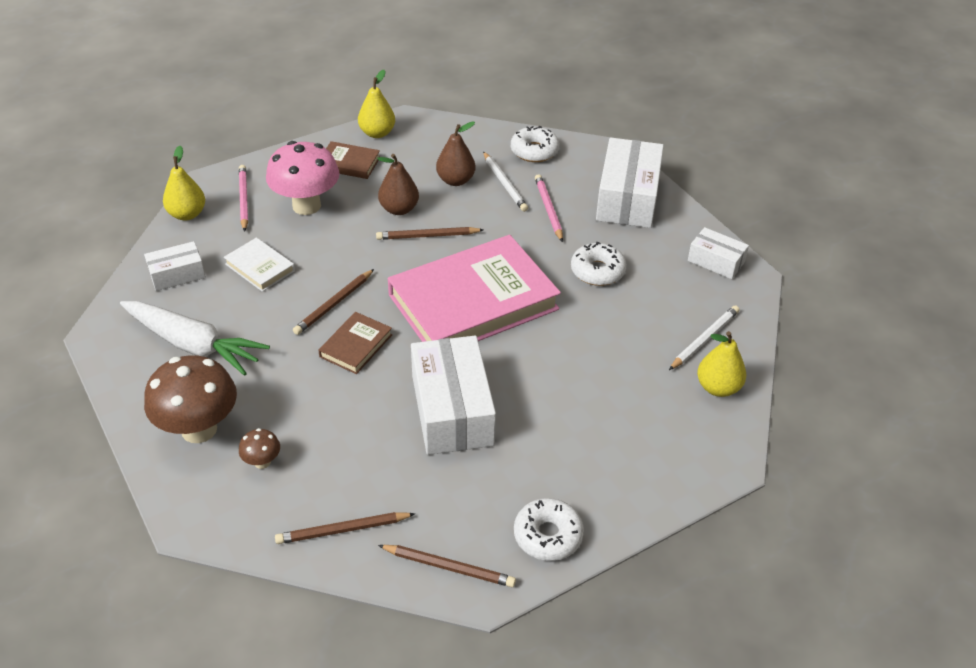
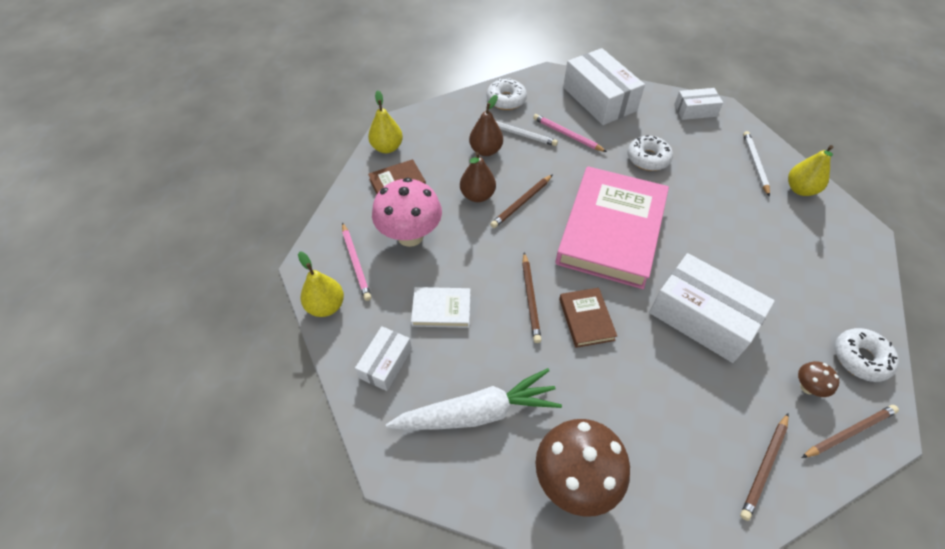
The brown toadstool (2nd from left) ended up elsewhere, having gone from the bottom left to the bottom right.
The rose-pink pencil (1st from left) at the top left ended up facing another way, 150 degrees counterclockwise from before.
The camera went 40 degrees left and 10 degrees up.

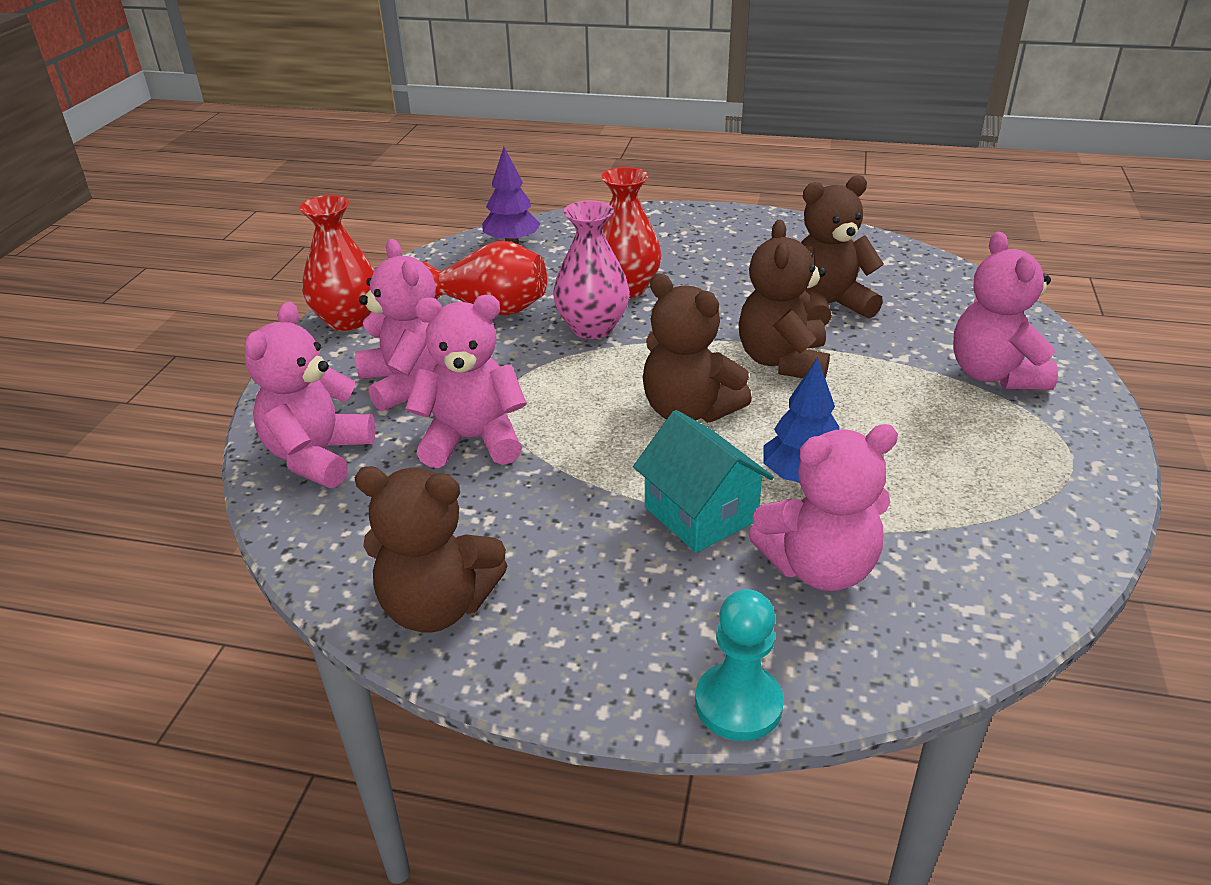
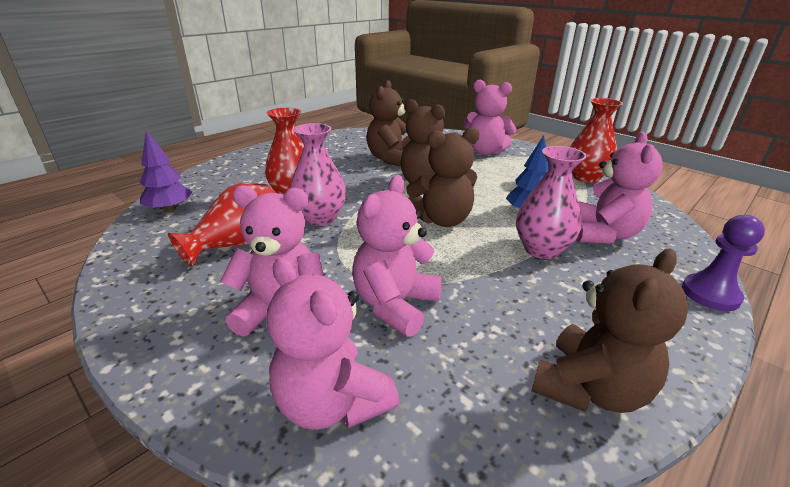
The scarlet tall vase (1st from left in the first image) ended up elsewhere, having gone from the top left to the top right.
Where the teal toy house stood at the centre, the rose-pink tall vase (2nd from left) came to stand at the middle right.
What was the teal pawn at the bottom centre turned into the purple pawn at the middle right.
The camera went 60 degrees left and 5 degrees down.

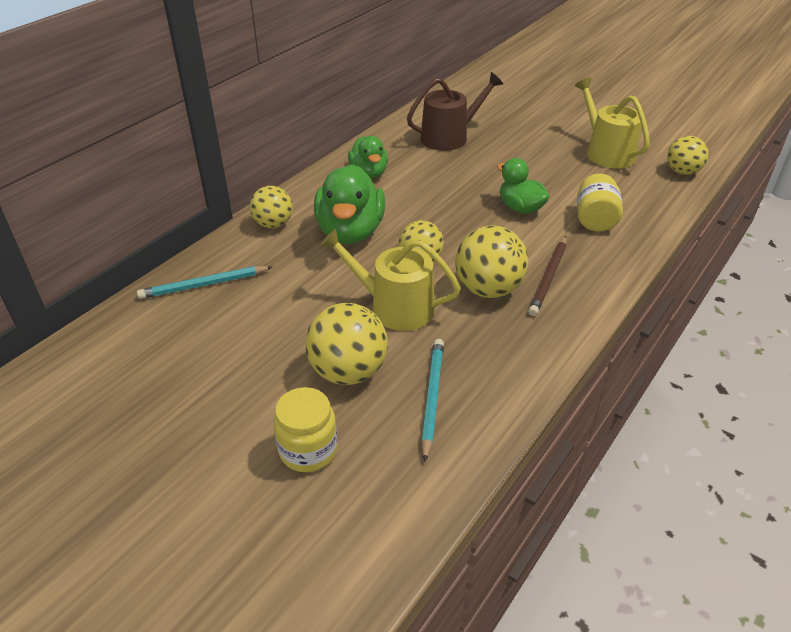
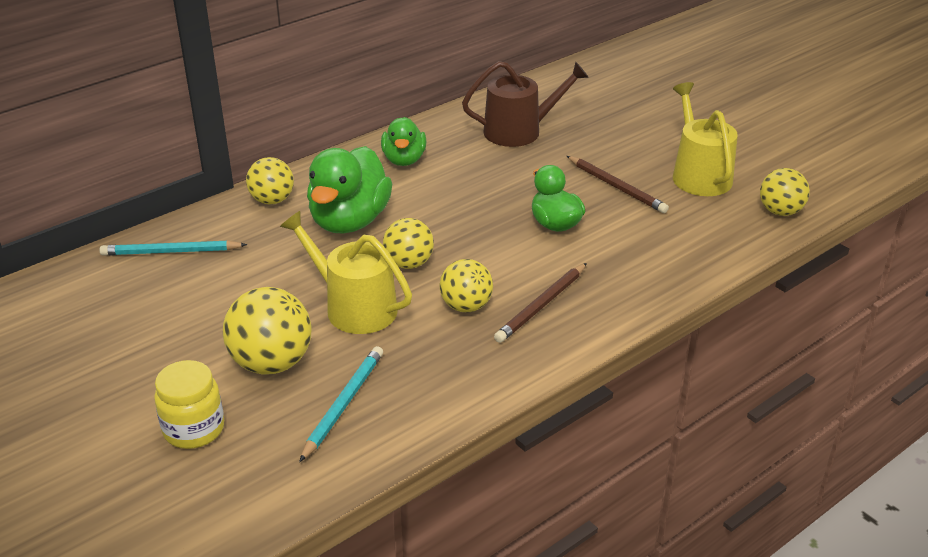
The second view lost the bright yellow preserve jar (2nd from left) at the top right.
The second view gained the brown pencil (2nd from left) at the top centre.
The size of the bright yellow sphere (4th from left) at the centre changed by a factor of 0.66.
The camera went 15 degrees right and 5 degrees down.

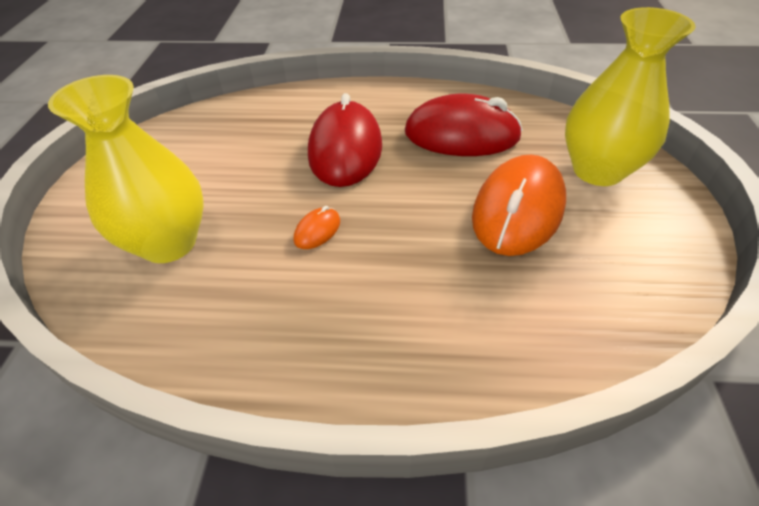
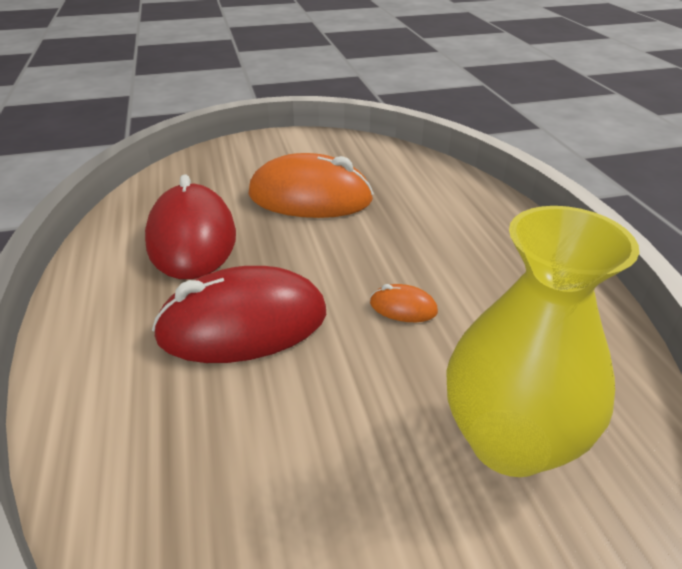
The second view lost the bright yellow tall vase (2nd from left) at the top right.
The camera went 110 degrees left and 10 degrees down.

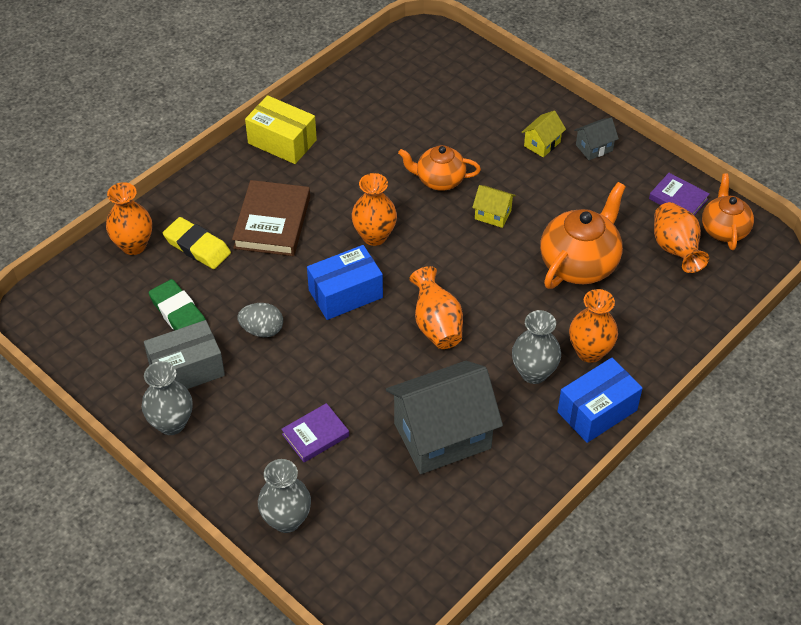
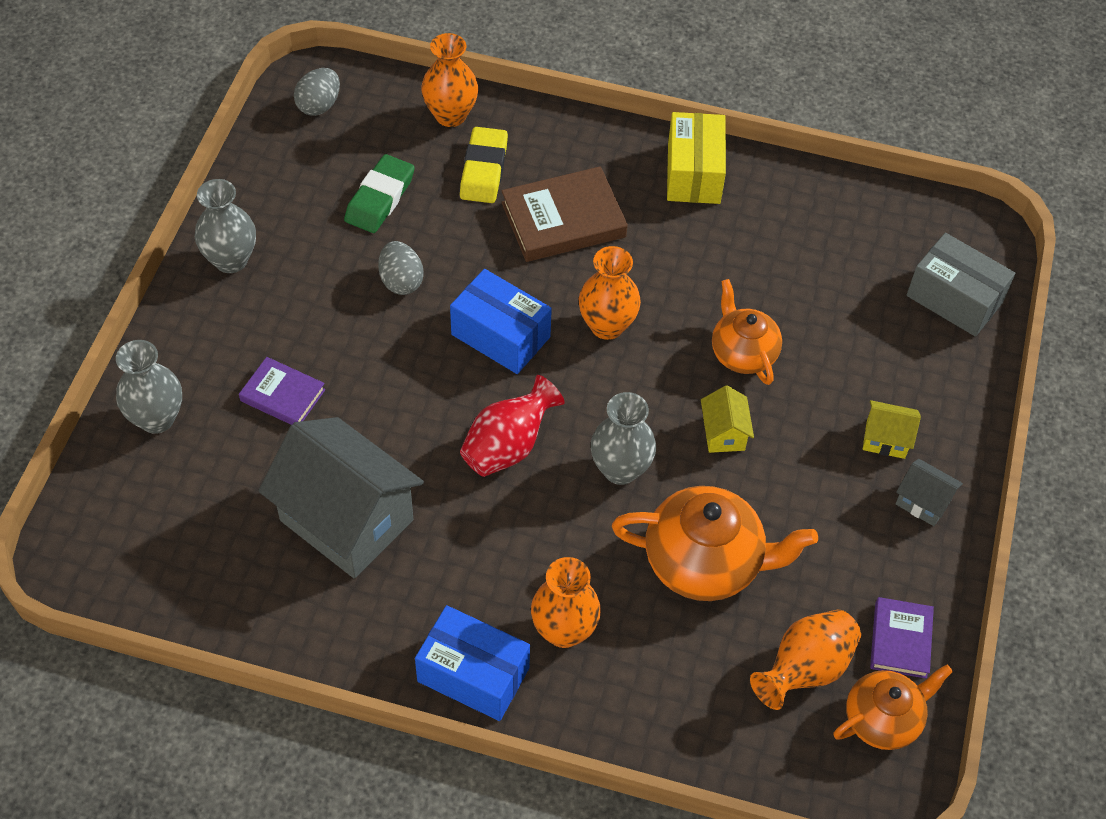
The second view gained the grey egg shape (1st from left) at the top left.
The grey box ended up elsewhere, having gone from the middle left to the middle right.
The grey tall vase (3rd from left) ended up elsewhere, having gone from the middle right to the centre.
What was the orange-coloured tall vase (3rd from left) at the centre turned into the scarlet tall vase at the centre.
The camera went 60 degrees right and 5 degrees up.

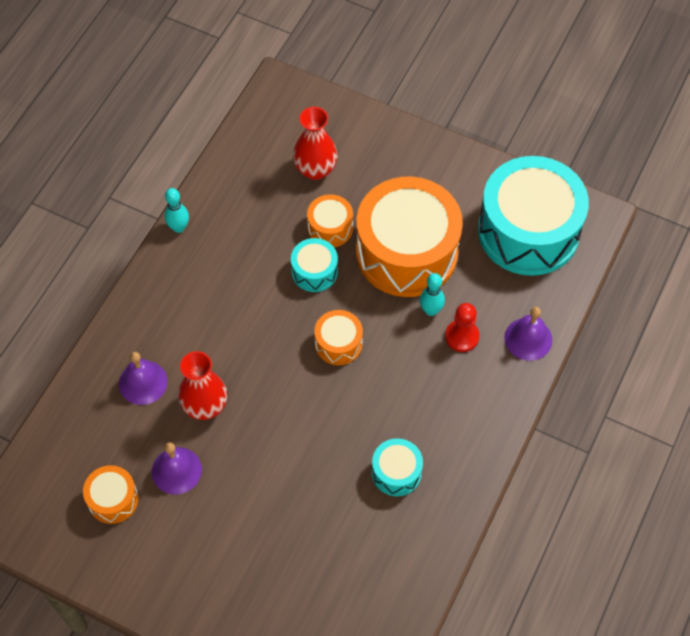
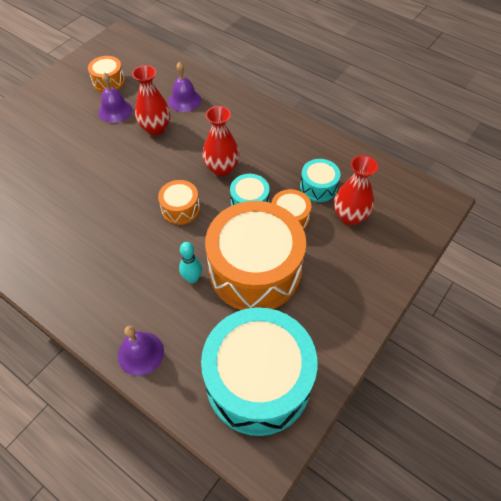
The second view lost the teal skittle (1st from left) at the top left.
The second view lost the scarlet pawn at the middle right.
The second view gained the scarlet tall vase (2nd from left) at the top centre.
The teal snare drum (2nd from left in the first image) ended up elsewhere, having gone from the bottom centre to the centre.
The camera went 100 degrees right and 5 degrees down.

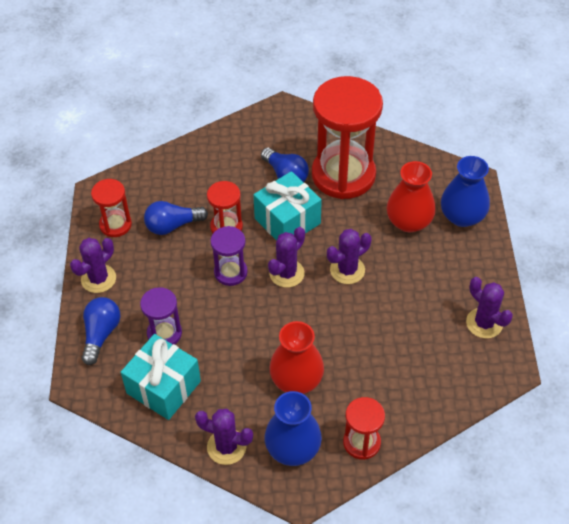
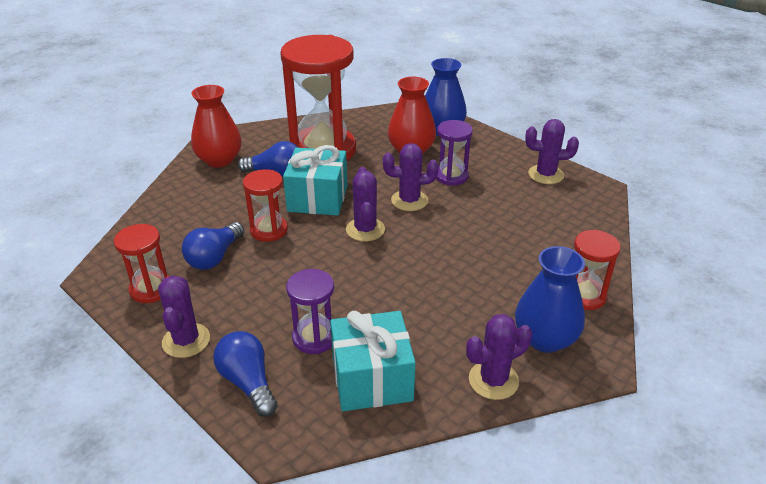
The purple hourglass (2nd from left) ended up elsewhere, having gone from the centre to the top centre.
The scarlet tall vase (1st from left) ended up elsewhere, having gone from the bottom centre to the top left.
The purple cactus (4th from left in the first image) at the centre ended up facing another way, 75 degrees clockwise from before.
The camera went 45 degrees left and 15 degrees down.

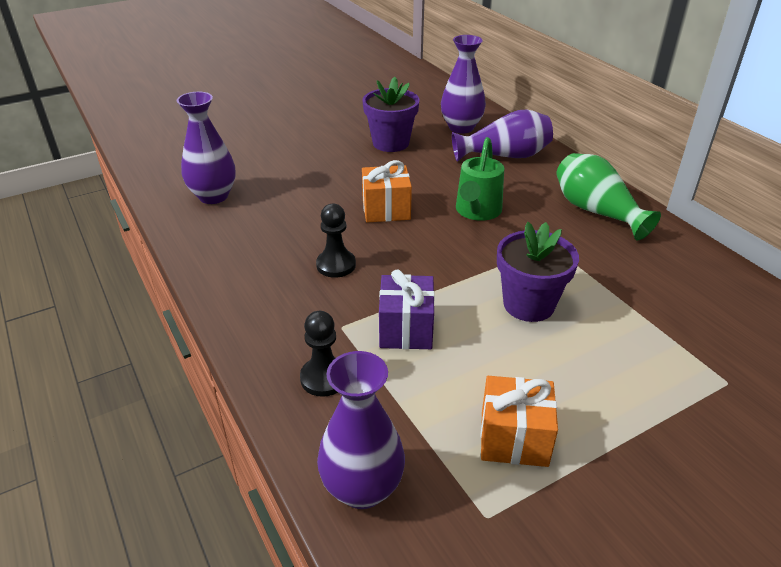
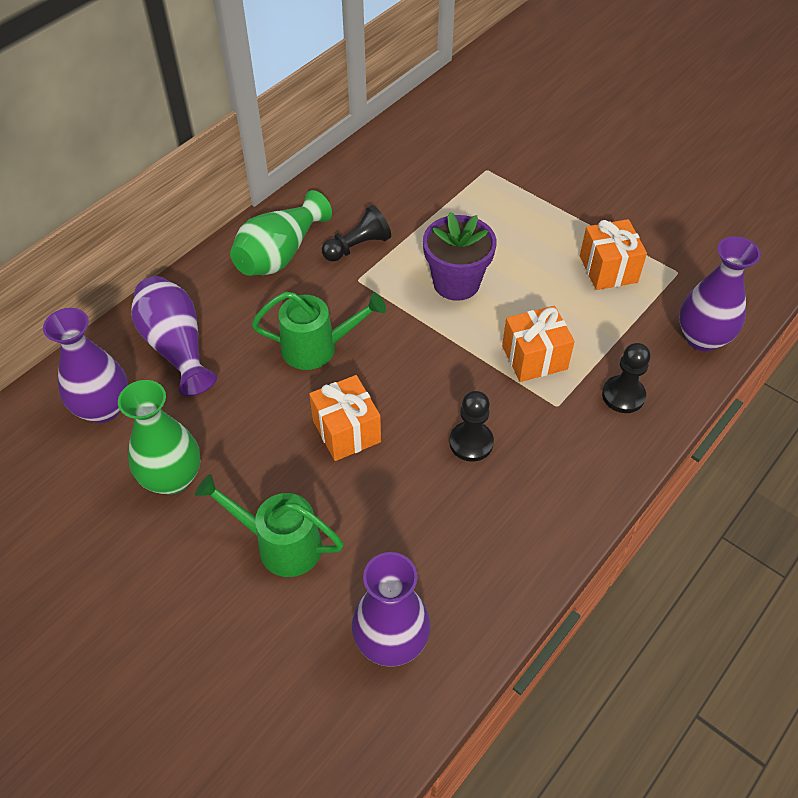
The second view gained the green watering pot (1st from left) at the centre.
The second view gained the black pawn (1st from left) at the top centre.
Where the purple flower pot (1st from left) stood at the top centre, the green tall vase (1st from left) came to stand at the middle left.
What was the purple gift at the centre turned into the orange-coloured gift (2nd from left) at the middle right.
The camera went 110 degrees left and 15 degrees up.

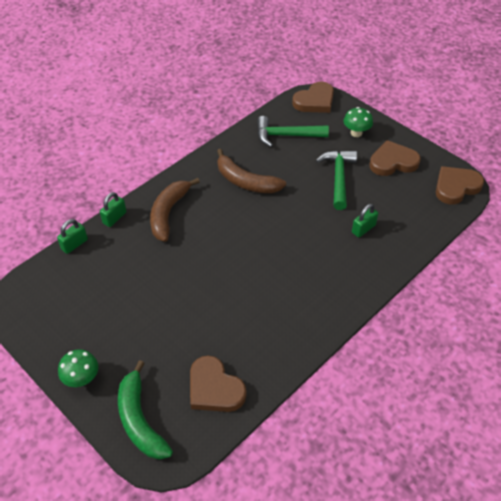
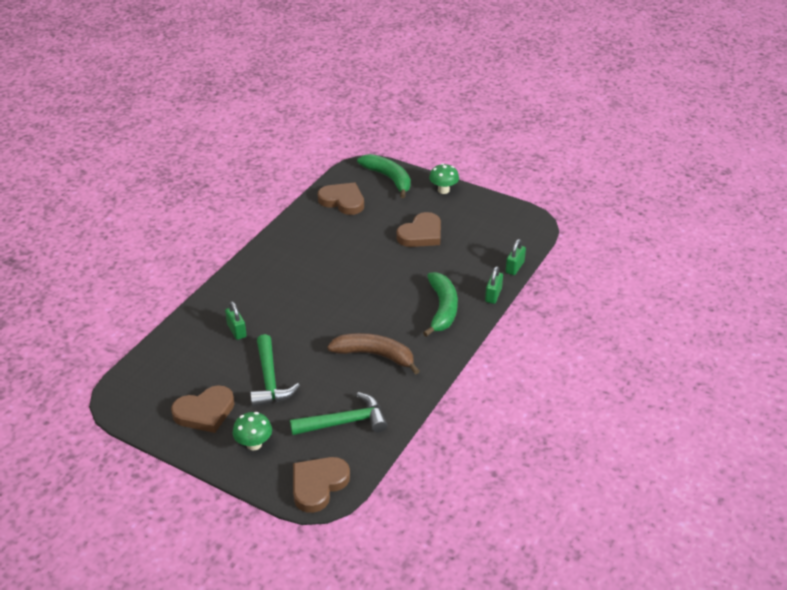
The brown heart (4th from left) ended up elsewhere, having gone from the middle right to the centre.
What was the brown banana fruit (1st from left) at the centre turned into the green banana fruit (2nd from left) at the centre.
The green lock (3rd from left in the first image) at the middle right ended up facing another way, 60 degrees counterclockwise from before.
The camera went 165 degrees right and 10 degrees down.

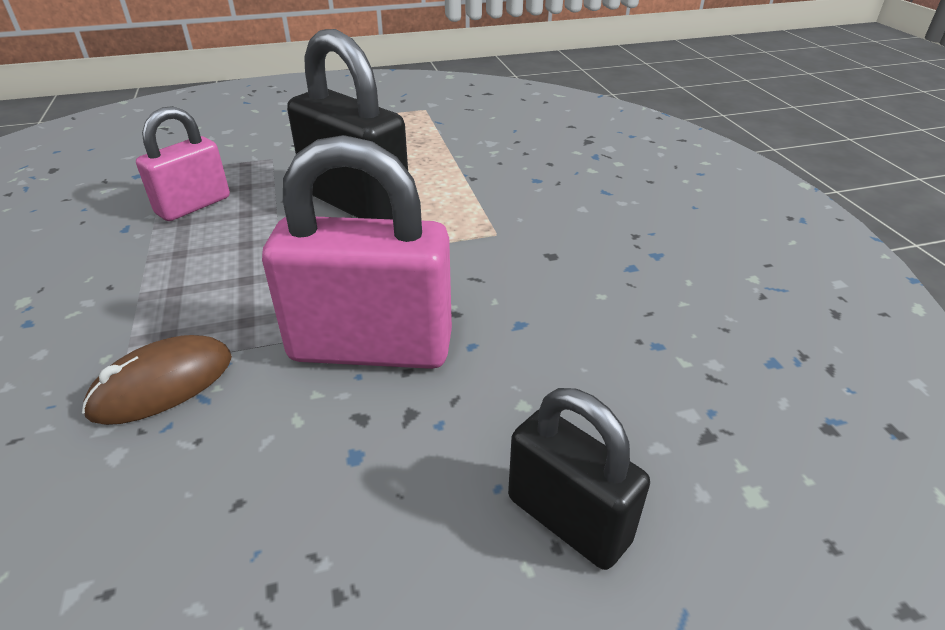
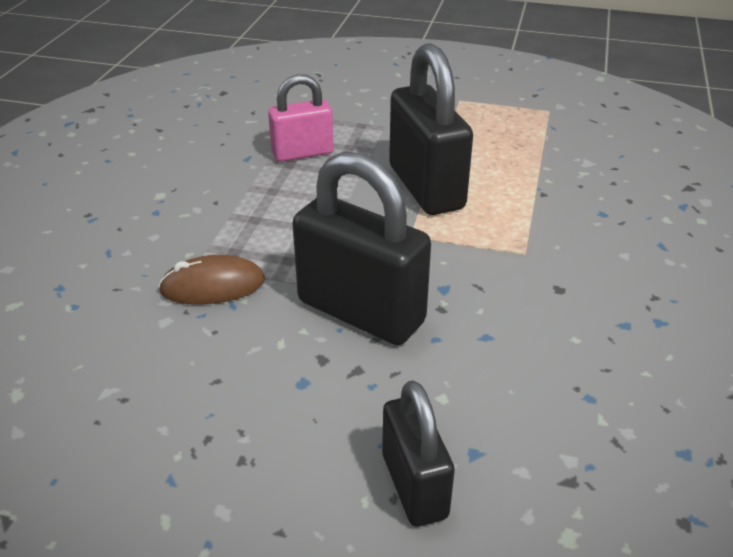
What was the rose-pink lock (2nd from left) at the centre turned into the black lock (1st from left) at the centre.
The camera went 30 degrees right and 0 degrees up.

